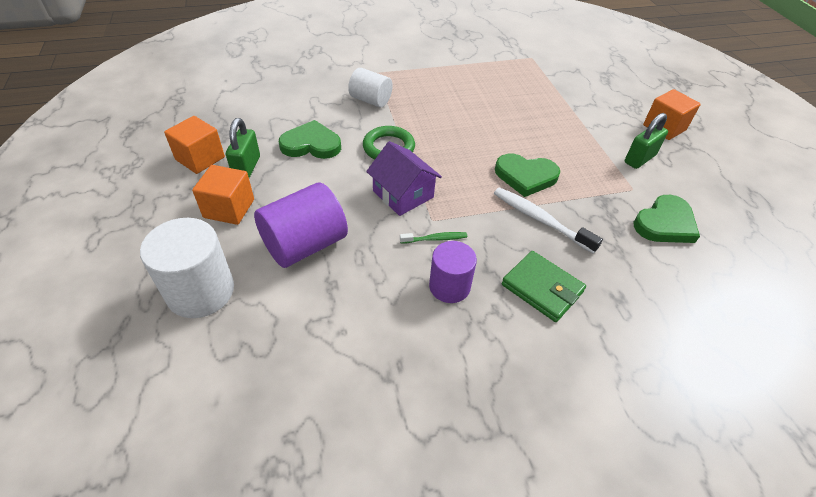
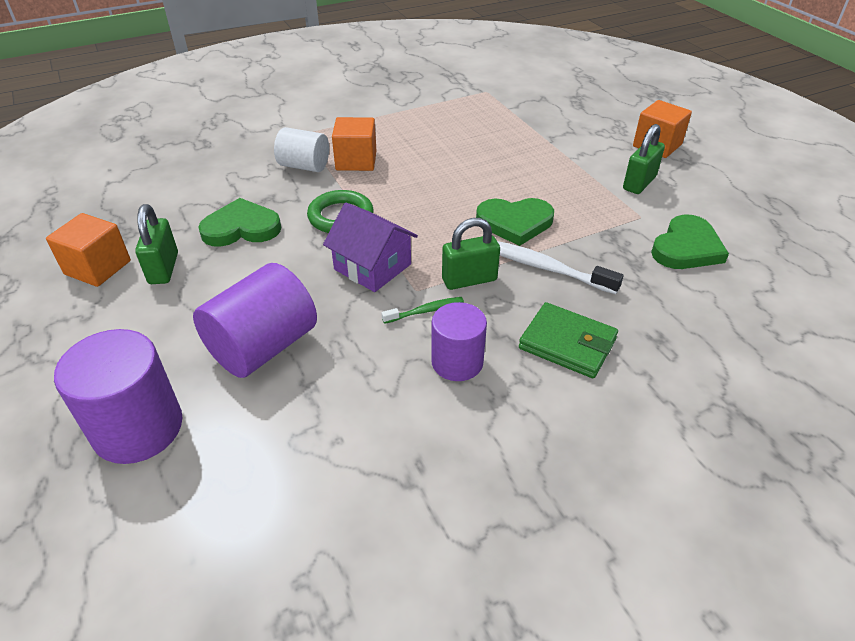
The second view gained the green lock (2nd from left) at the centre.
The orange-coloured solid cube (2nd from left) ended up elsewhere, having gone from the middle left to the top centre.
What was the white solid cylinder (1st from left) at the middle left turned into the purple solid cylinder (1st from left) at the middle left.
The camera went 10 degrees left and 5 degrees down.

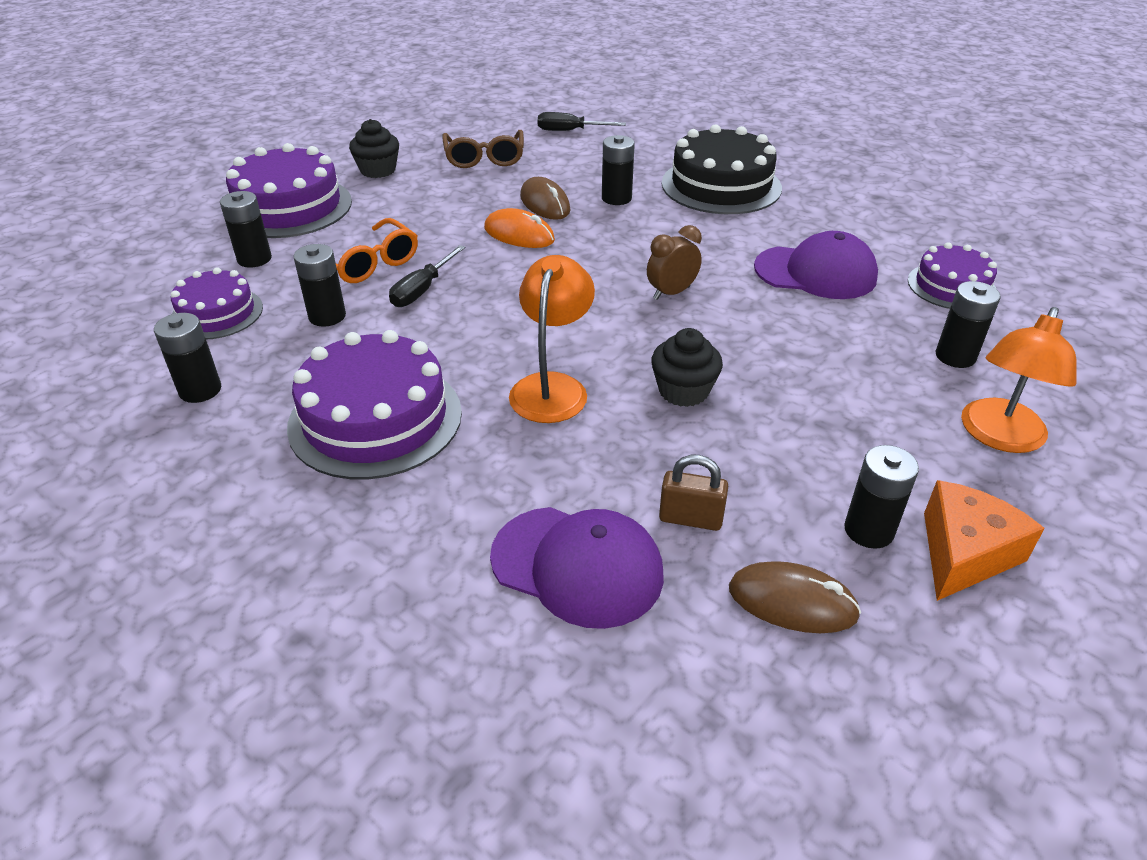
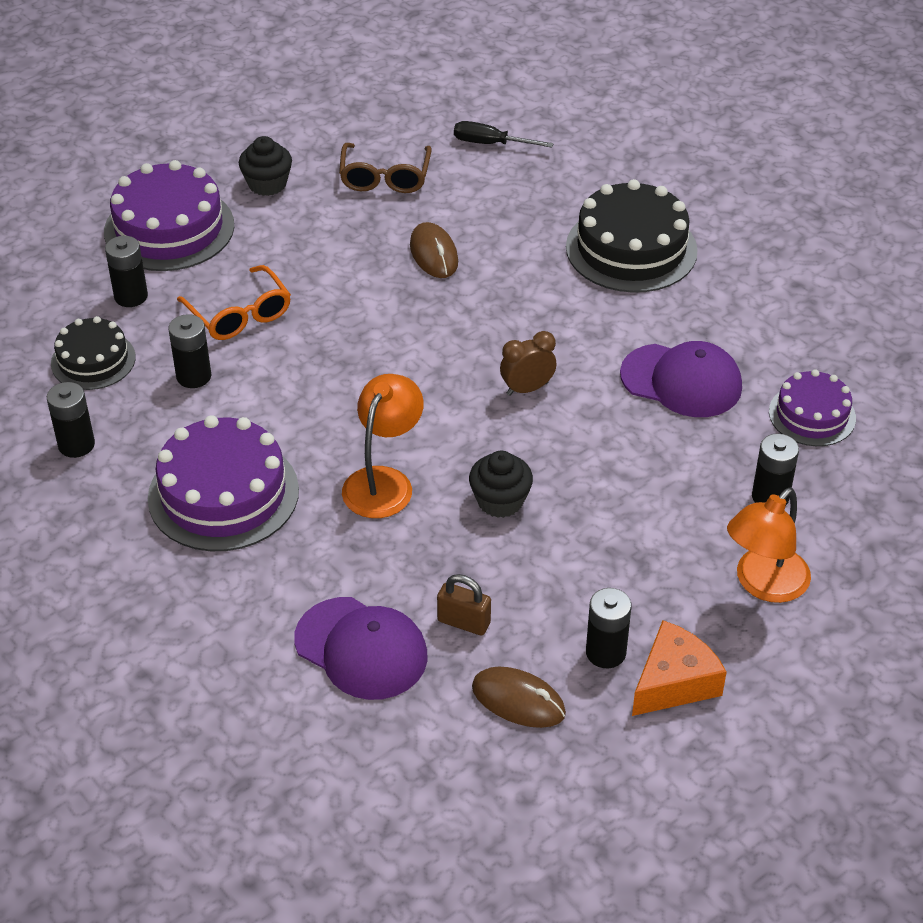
The second view lost the black screwdriver (1st from left) at the top centre.
The second view lost the orange-coloured computer mouse at the top centre.
The second view lost the black battery (4th from left) at the top centre.
What was the purple cake (1st from left) at the middle left turned into the black cake (1st from left) at the middle left.
The camera went 10 degrees right and 5 degrees up.

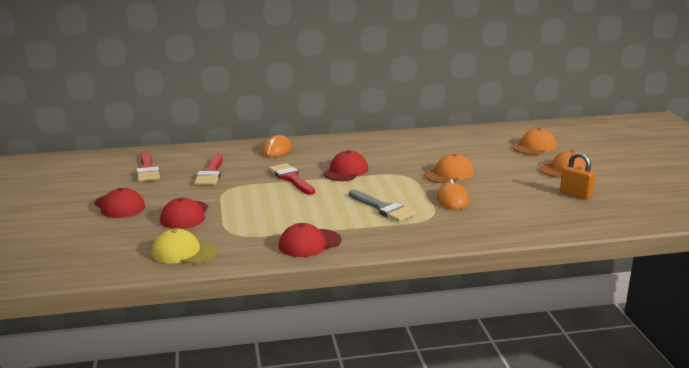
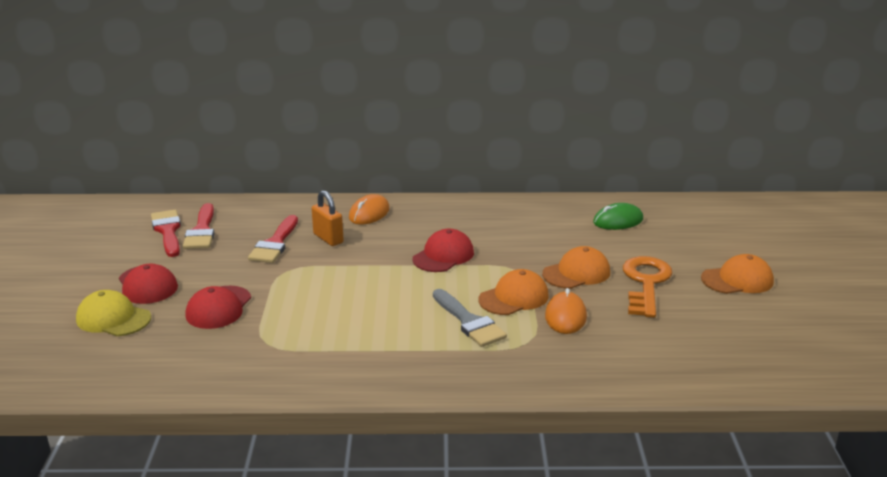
The second view lost the scarlet cap (3rd from left) at the centre.
The second view gained the green computer mouse at the middle right.
The second view gained the orange-coloured key at the middle right.
The bright yellow cap ended up elsewhere, having gone from the bottom left to the middle left.
The scarlet paintbrush (3rd from left in the first image) ended up elsewhere, having gone from the centre to the middle left.
The orange-coloured cap (2nd from left in the first image) ended up elsewhere, having gone from the middle right to the centre.
The orange-coloured lock ended up elsewhere, having gone from the middle right to the centre.
The camera went 10 degrees right and 5 degrees up.

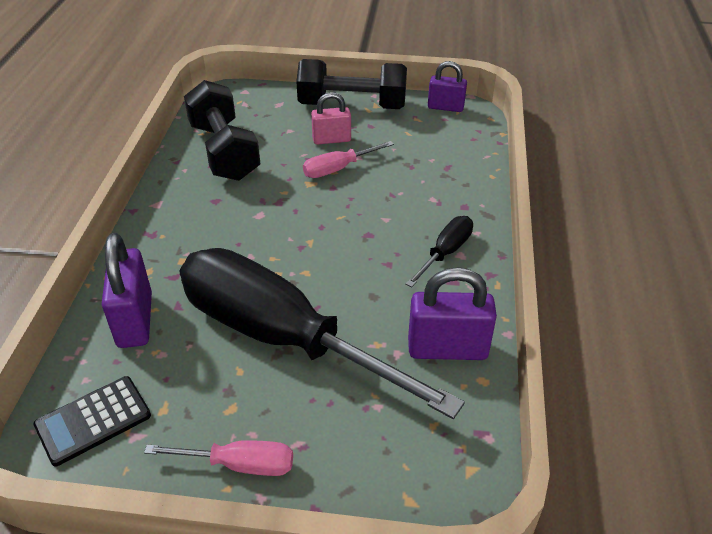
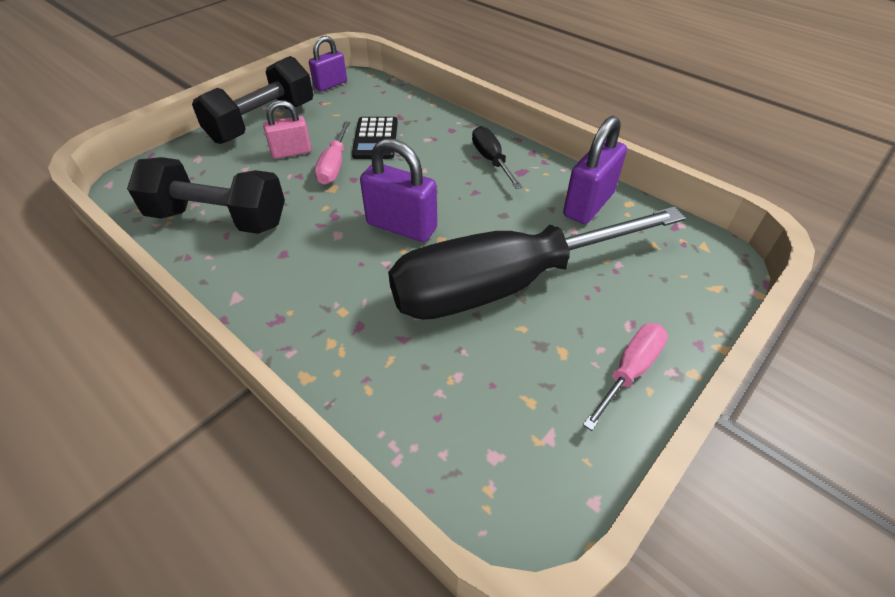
The black adding machine ended up elsewhere, having gone from the bottom left to the top centre.
The purple lock (1st from left in the first image) ended up elsewhere, having gone from the middle left to the top centre.
The rose-pink lock at the top centre ended up facing another way, 45 degrees clockwise from before.
The camera went 55 degrees left and 5 degrees up.

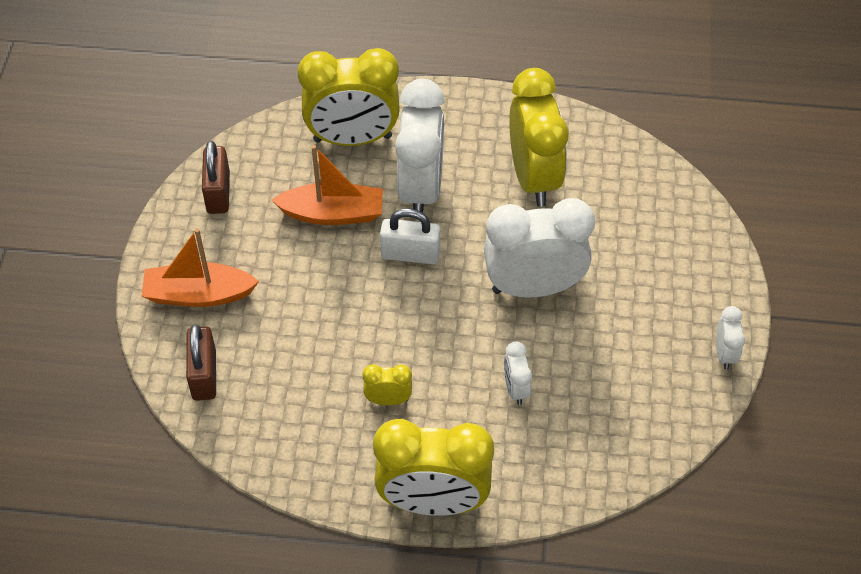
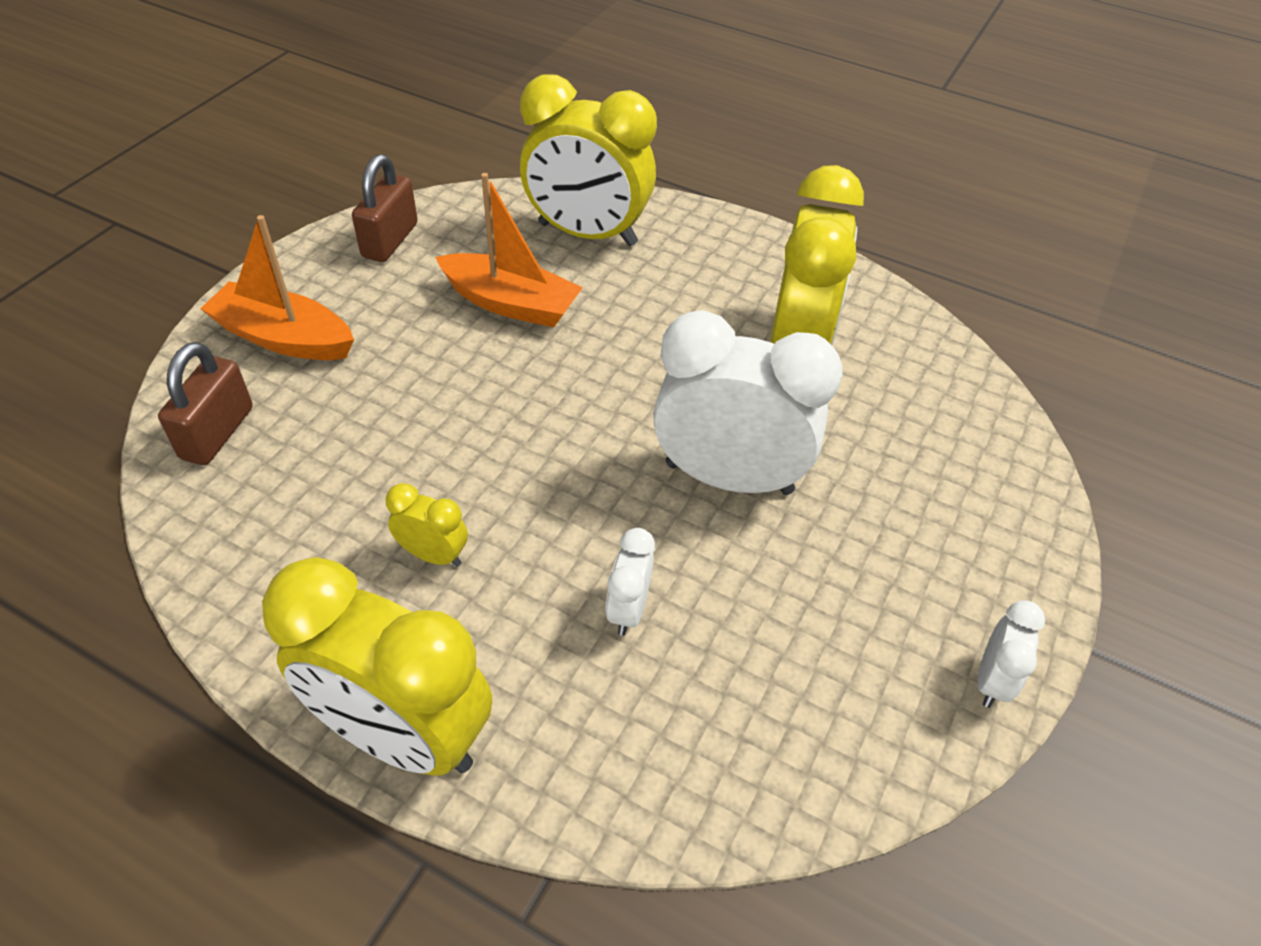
The second view lost the white lock at the centre.
The second view lost the white alarm clock (1st from left) at the top centre.
The camera went 20 degrees right and 5 degrees down.

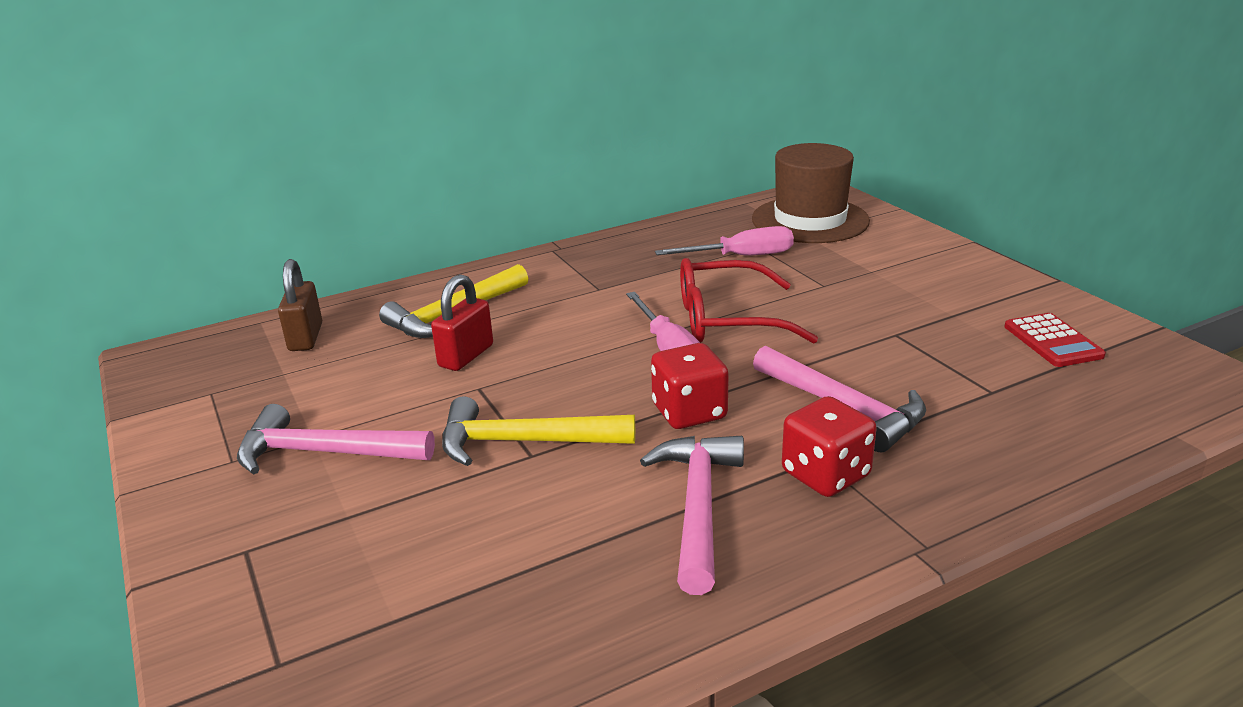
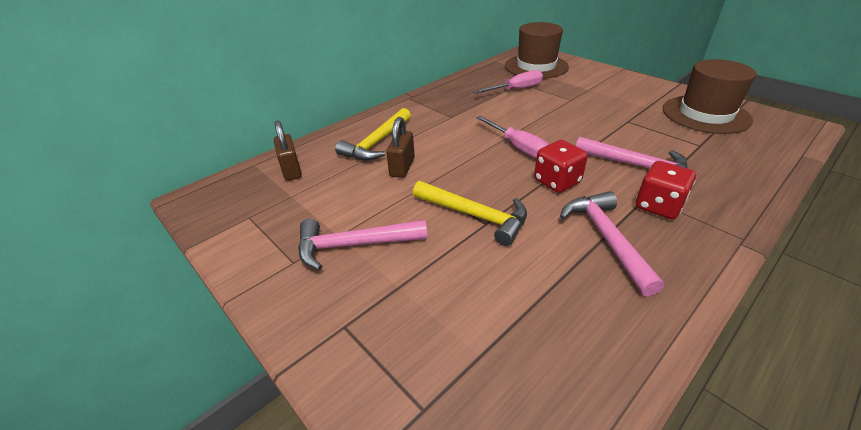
The second view lost the scarlet spectacles at the centre.
Where the scarlet adding machine stood at the middle right, the brown hat (2nd from left) came to stand at the top right.
What was the scarlet lock at the centre turned into the brown lock (2nd from left) at the centre.
The bright yellow claw hammer (2nd from left) at the centre ended up facing another way, 135 degrees counterclockwise from before.
The camera went 15 degrees left and 10 degrees up.

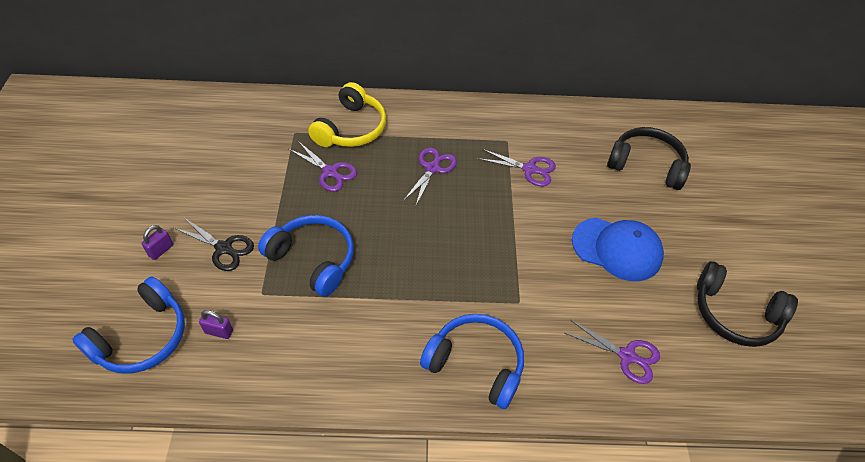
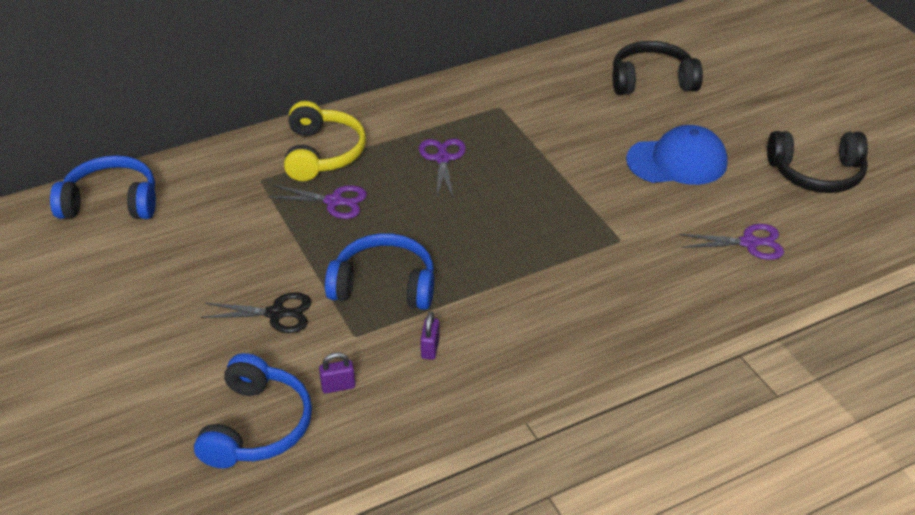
The second view lost the purple scissors (3rd from left) at the centre.
The purple lock (1st from left in the first image) ended up elsewhere, having gone from the middle left to the centre.
The royal blue headphones (3rd from left in the first image) ended up elsewhere, having gone from the bottom centre to the middle left.
The camera went 25 degrees left and 10 degrees down.

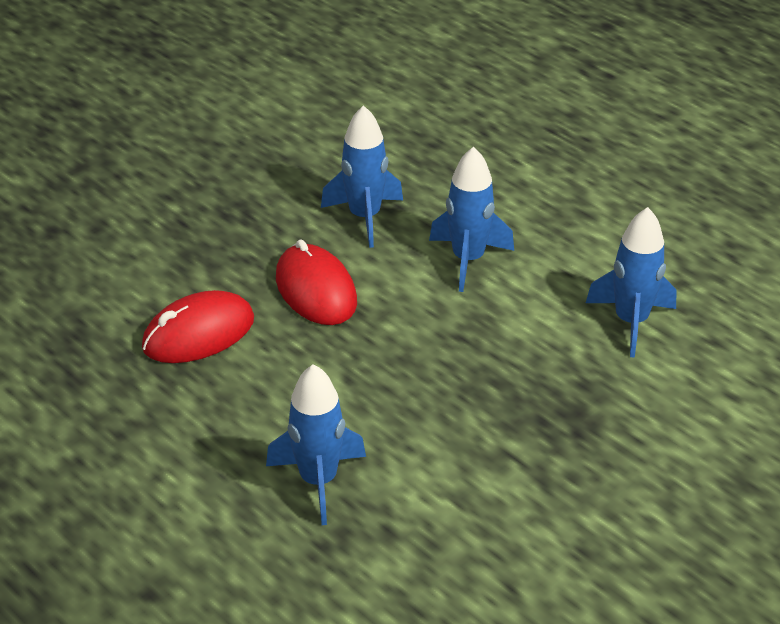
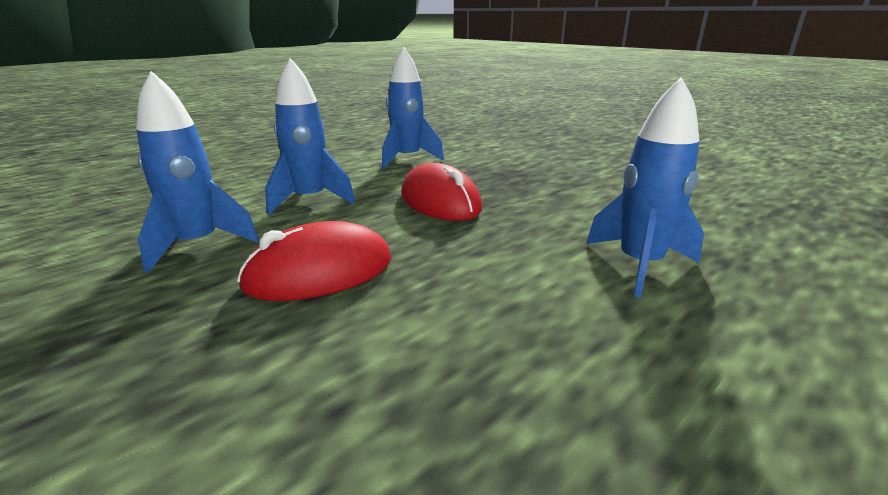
The scarlet computer mouse (1st from left in the first image) ended up elsewhere, having gone from the middle left to the centre.
The camera went 90 degrees left and 15 degrees down.

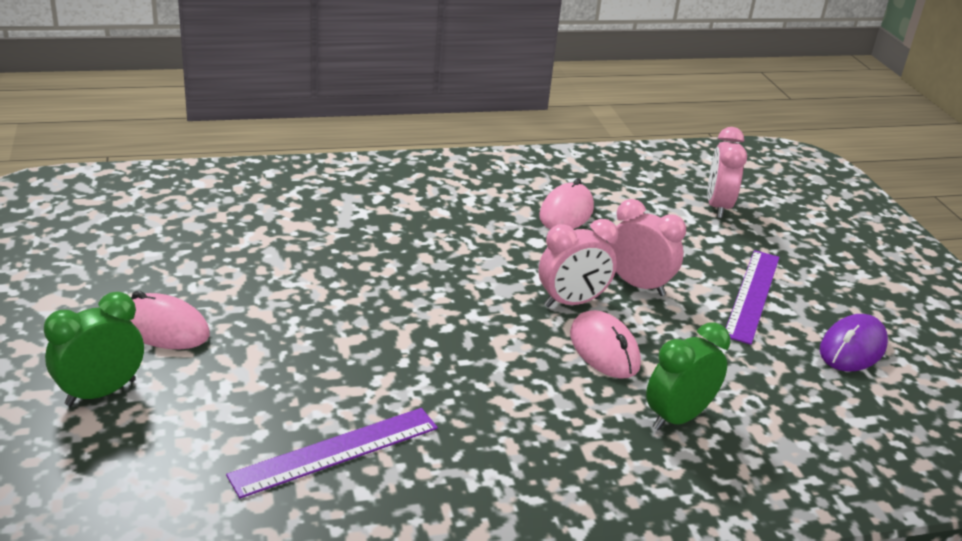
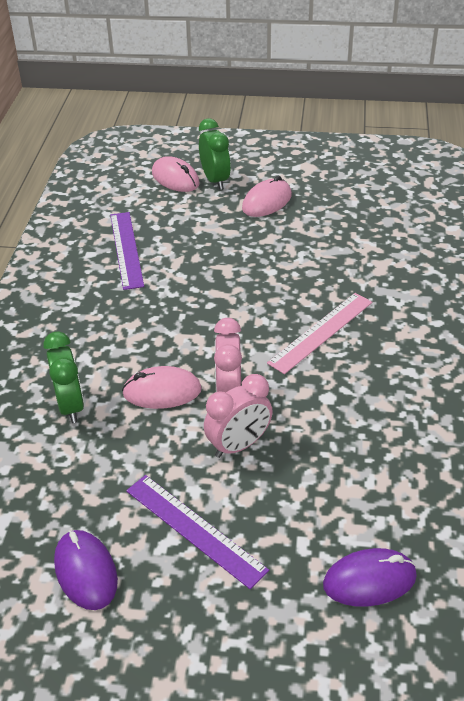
The second view gained the rose-pink measuring stick at the middle right.
The rose-pink computer mouse (2nd from left) ended up elsewhere, having gone from the centre to the top centre.
Where the rose-pink alarm clock (3rd from left) stood at the top right, the purple computer mouse (2nd from left) came to stand at the bottom right.
The camera went 115 degrees right and 10 degrees up.

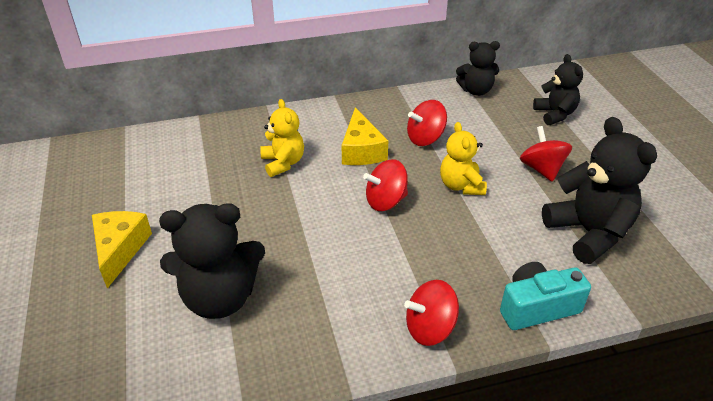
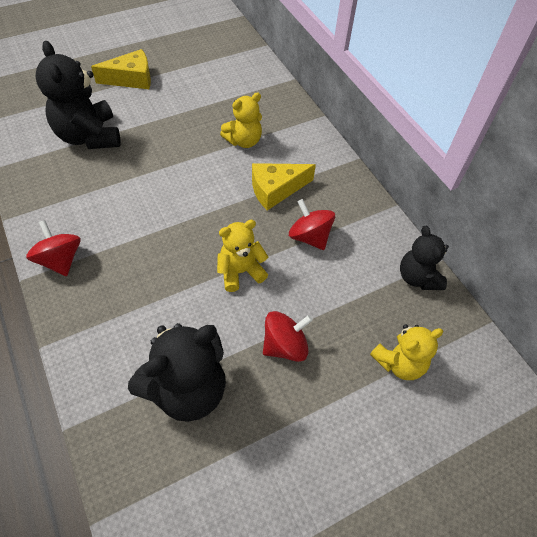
The second view lost the scarlet toy top (1st from left) at the centre.
The second view lost the teal photo camera at the bottom right.
What was the black teddy (3rd from left) at the top right turned into the bright yellow teddy (3rd from left) at the middle right.
The camera went 75 degrees right and 15 degrees up.

